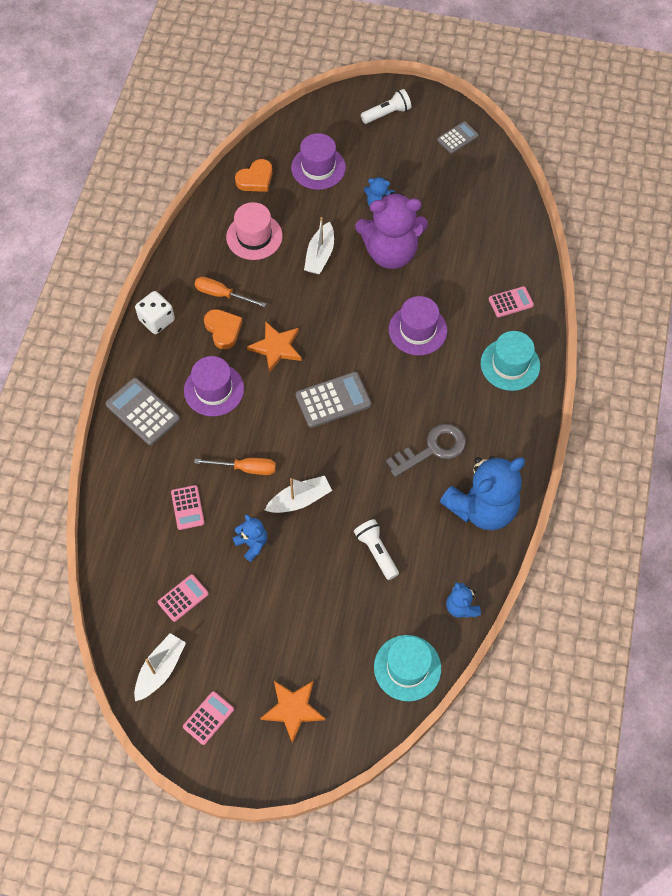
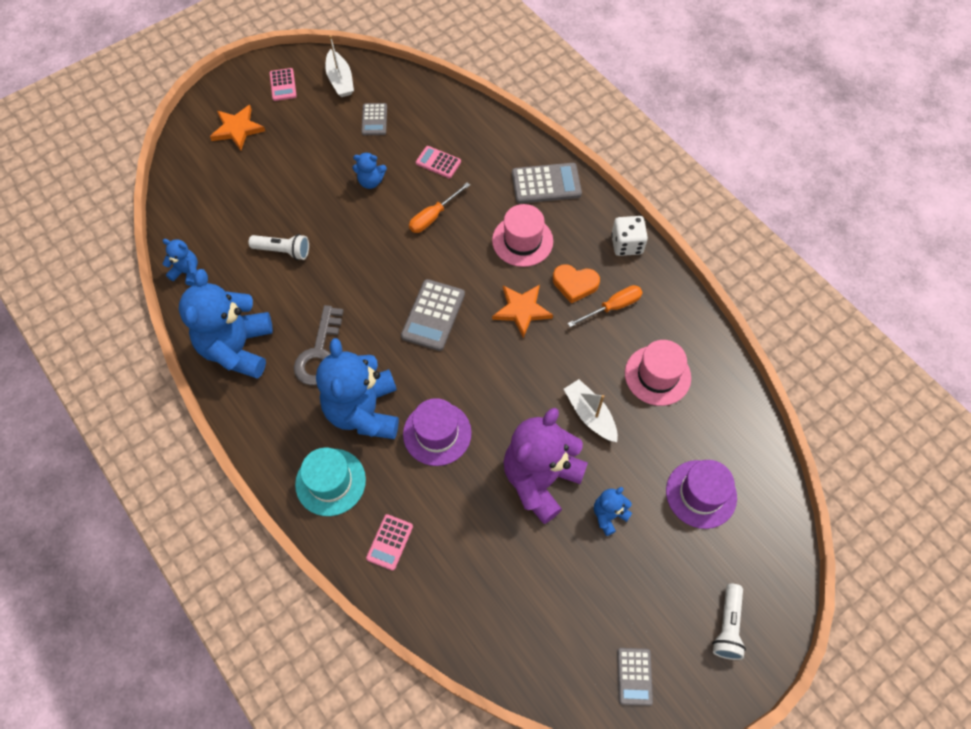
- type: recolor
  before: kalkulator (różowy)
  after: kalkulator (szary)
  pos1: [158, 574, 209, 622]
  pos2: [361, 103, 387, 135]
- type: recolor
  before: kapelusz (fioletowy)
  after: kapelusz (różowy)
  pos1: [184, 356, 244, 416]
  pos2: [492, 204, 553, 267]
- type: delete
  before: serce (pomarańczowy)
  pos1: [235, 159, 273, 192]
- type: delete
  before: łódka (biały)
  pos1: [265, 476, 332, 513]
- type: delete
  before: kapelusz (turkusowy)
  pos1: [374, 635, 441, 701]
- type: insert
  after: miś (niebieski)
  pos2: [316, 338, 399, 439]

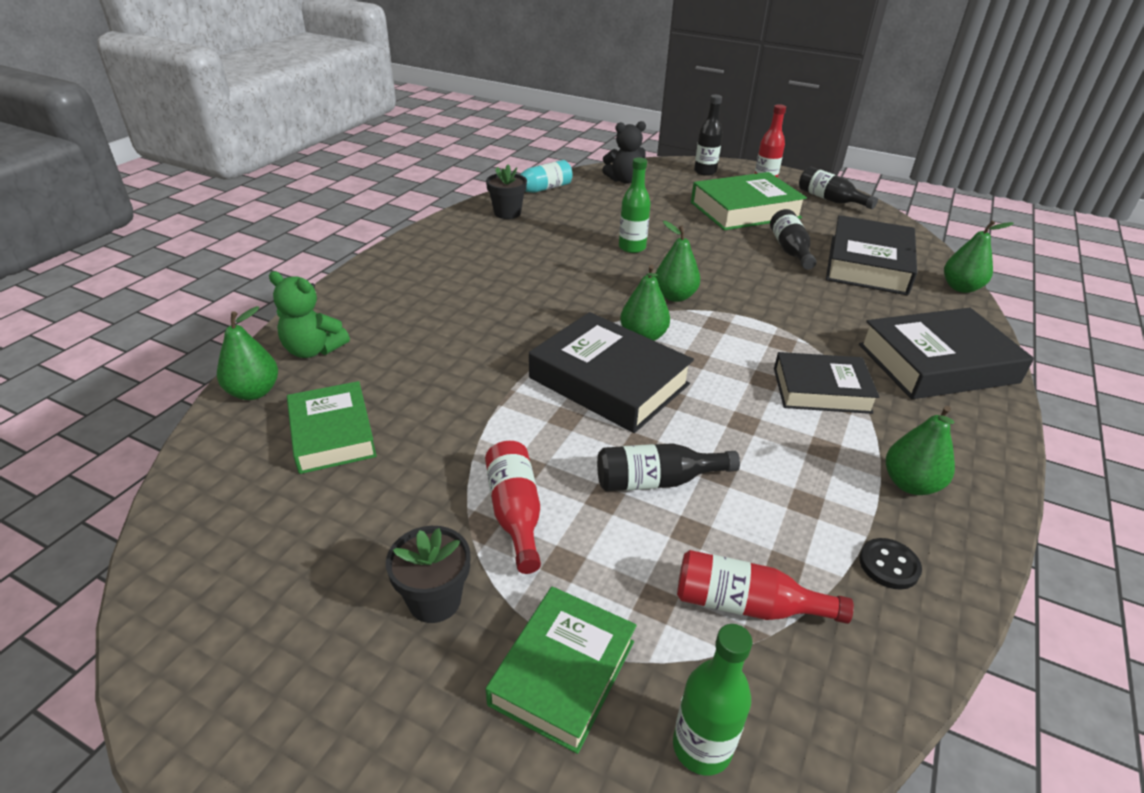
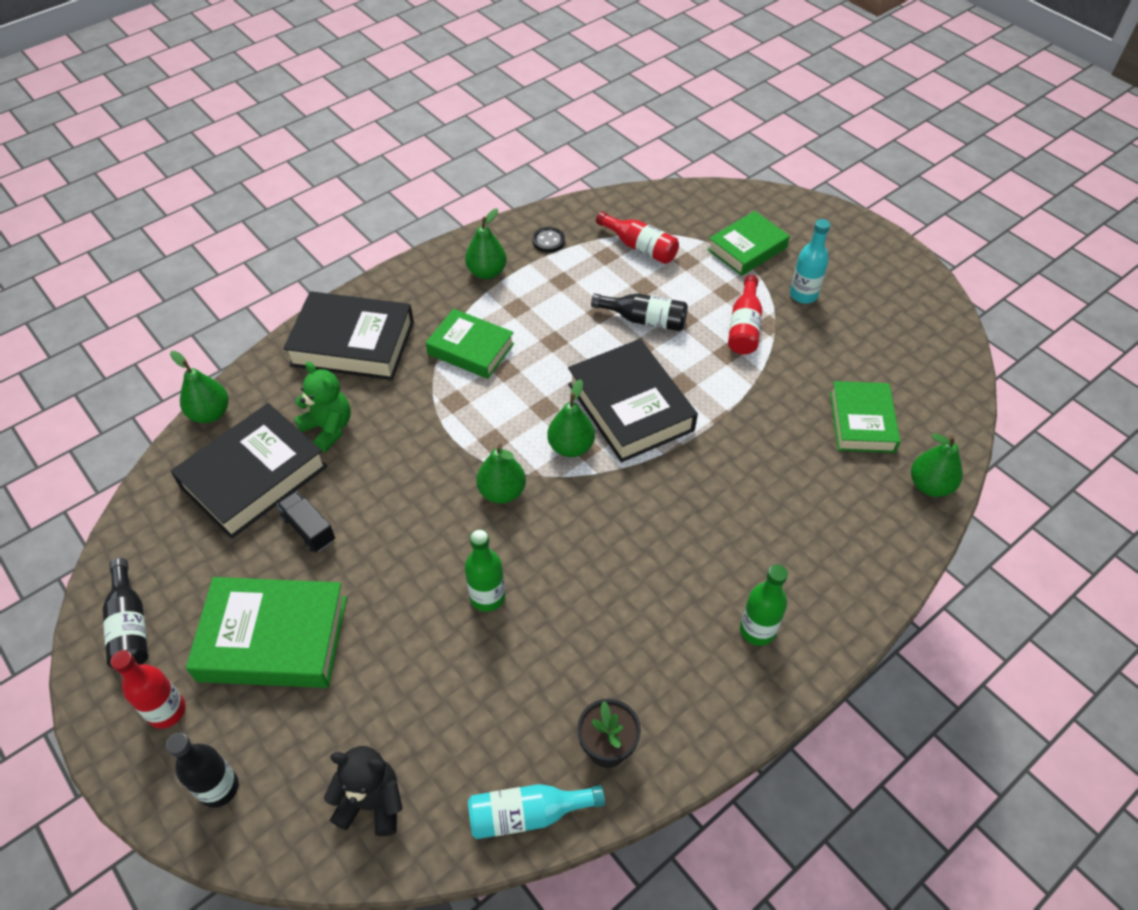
- type: move
  before: miś (zielony)
  pos1: [269, 271, 350, 358]
  pos2: [294, 362, 351, 452]
- type: replace
  before: doniczka (czarny)
  after: butelka (turkusowy)
  pos1: [386, 526, 470, 623]
  pos2: [790, 219, 830, 303]
- type: move
  before: butelka (zielony)
  pos1: [673, 624, 752, 776]
  pos2: [740, 564, 788, 646]
- type: replace
  before: butelka (czarny)
  after: ciężarówka (czarny)
  pos1: [770, 209, 816, 270]
  pos2: [277, 491, 335, 552]
- type: recolor
  before: książka (czarny)
  after: książka (zielony)
  pos1: [774, 352, 879, 414]
  pos2: [426, 309, 514, 379]

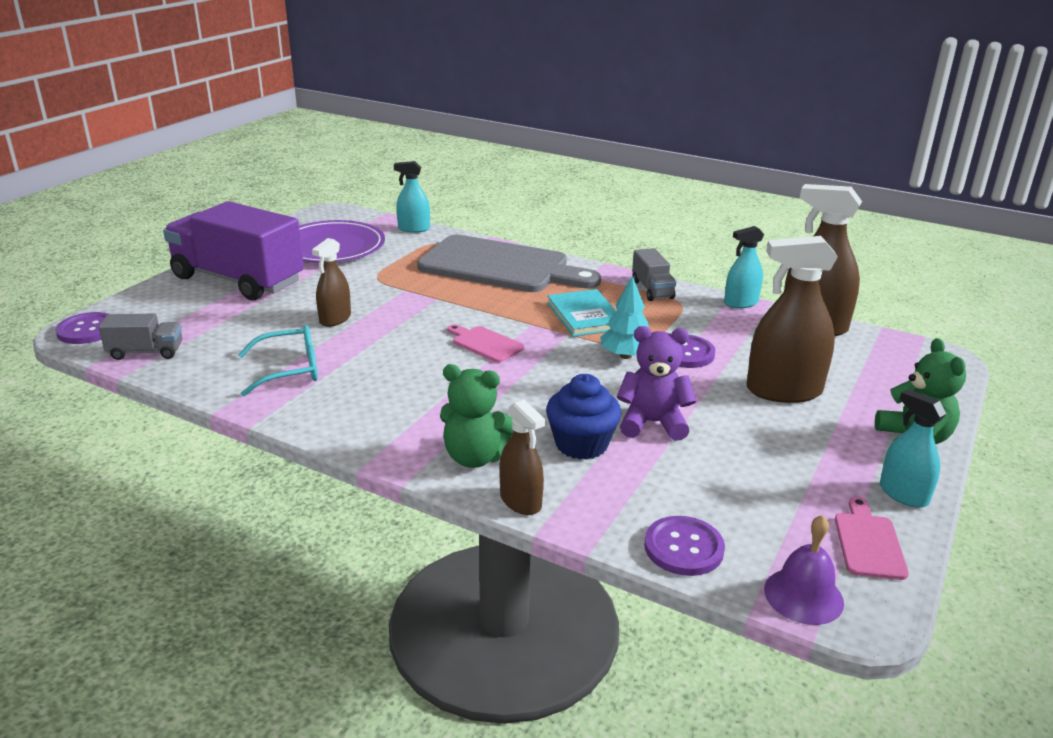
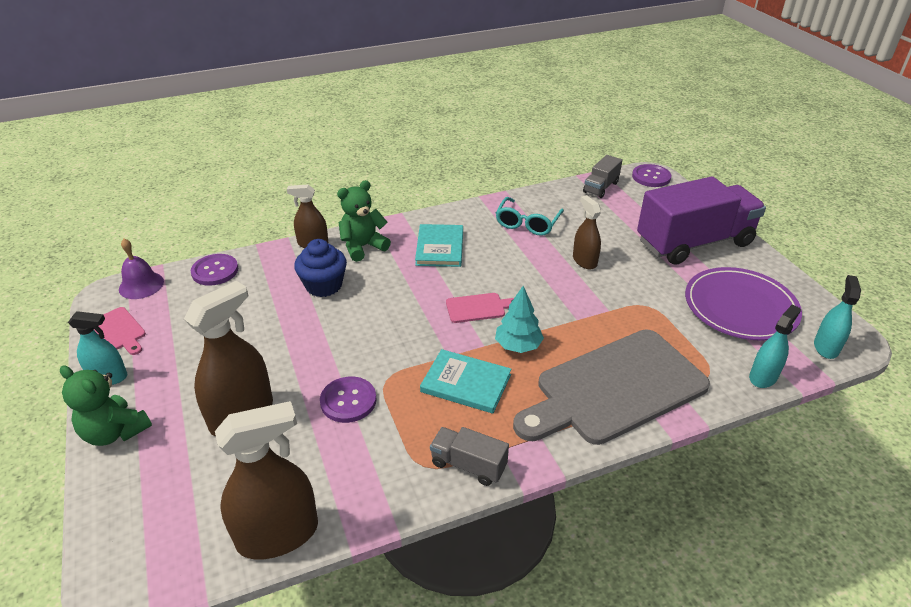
- type: move
  before: drzewko (turkusowy)
  pos1: [600, 276, 649, 359]
  pos2: [495, 286, 544, 353]
- type: delete
  before: miś (fioletowy)
  pos1: [616, 326, 696, 441]
- type: move
  before: spryskiwacz (turkusowy)
  pos1: [724, 226, 764, 308]
  pos2: [814, 275, 861, 359]
- type: insert
  after: książka (turkusowy)
  pos2: [415, 224, 463, 267]

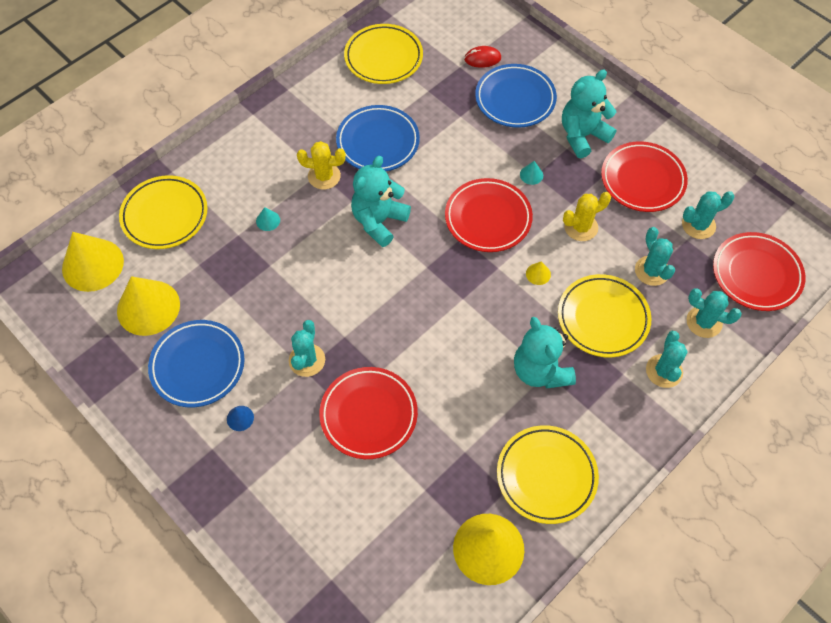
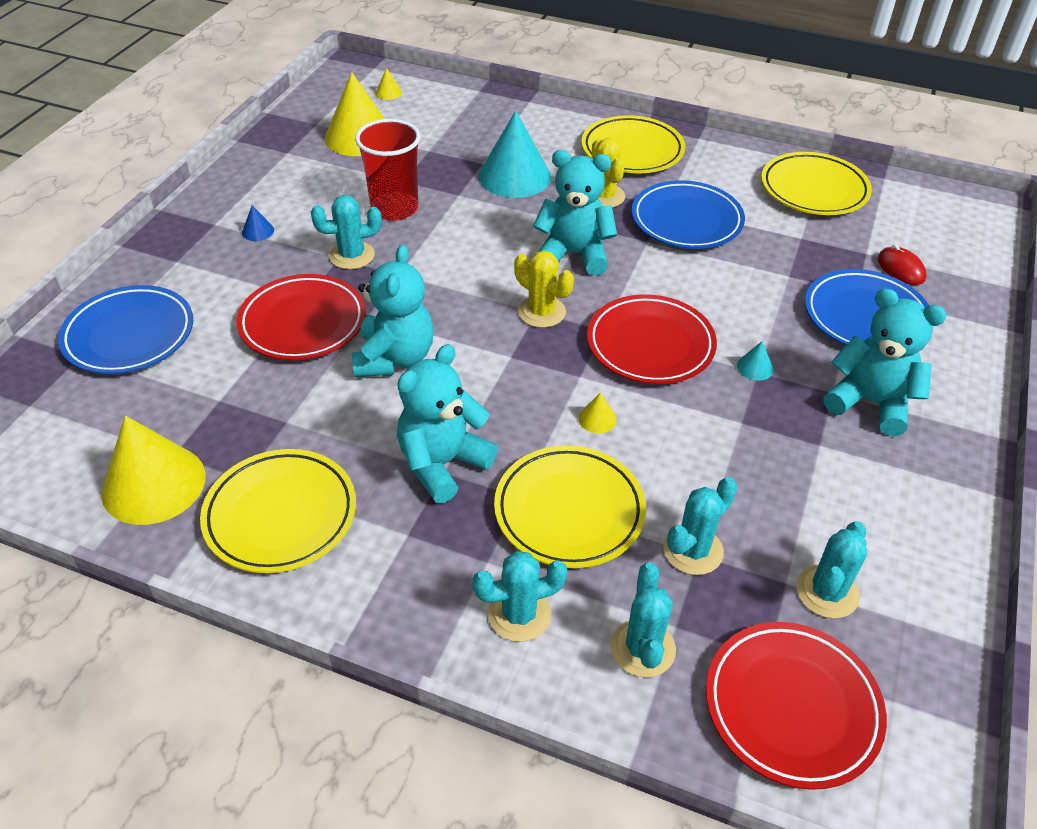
- type: resize
  before: stożek (żółty)
  pos1: [62, 232, 124, 292]
  pos2: [375, 68, 402, 100]
  scale: 0.41
- type: move
  before: talerz (żółty)
  pos1: [119, 175, 208, 249]
  pos2: [581, 115, 685, 173]
- type: move
  before: talerz (niebieski)
  pos1: [148, 320, 245, 407]
  pos2: [58, 285, 193, 374]
- type: resize
  before: stożek (turkusowy)
  pos1: [256, 207, 280, 231]
  pos2: [479, 111, 551, 198]
  scale: 2.45
- type: move
  before: kaktus (żółty)
  pos1: [563, 192, 611, 241]
  pos2: [514, 250, 574, 328]
- type: delete
  before: talerz (czerwony)
  pos1: [601, 141, 688, 212]
- type: rotate
  before: kaktus (turkusowy)
  pos1: [682, 191, 734, 239]
  pos2: [796, 521, 867, 619]
  turn: 75
- type: insert
  after: miś (turkusowy)
  pos2: [352, 245, 434, 378]
- type: insert
  after: szklanka (czerwony)
  pos2: [355, 119, 421, 221]

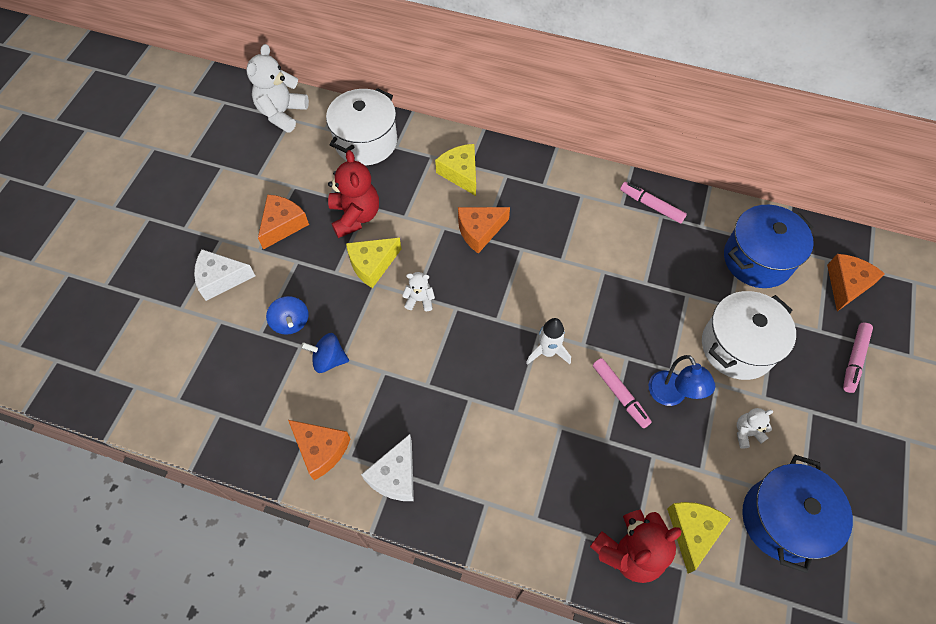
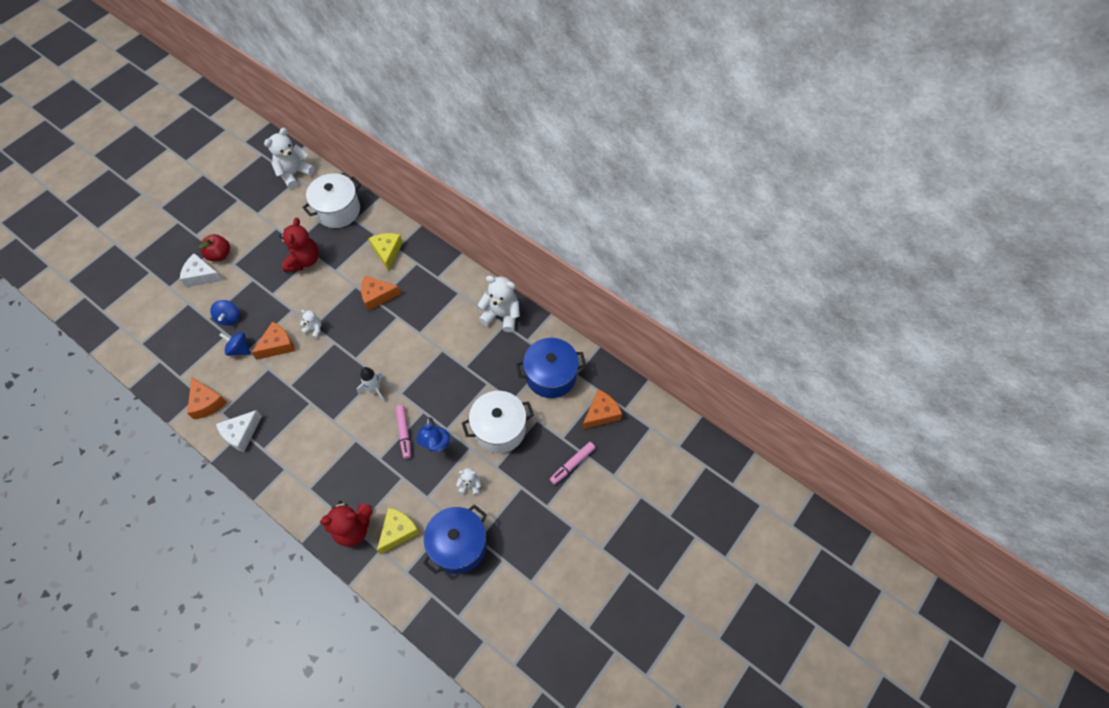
- type: move
  before: ser (pomarańczowy)
  pos1: [258, 195, 309, 250]
  pos2: [251, 322, 295, 360]
- type: delete
  before: ser (żółty)
  pos1: [346, 238, 402, 288]
- type: replace
  before: flamaster (różowy)
  after: miś (biały)
  pos1: [620, 182, 687, 223]
  pos2: [478, 276, 520, 332]
- type: insert
  after: jabłko (czerwony)
  pos2: [199, 234, 230, 261]

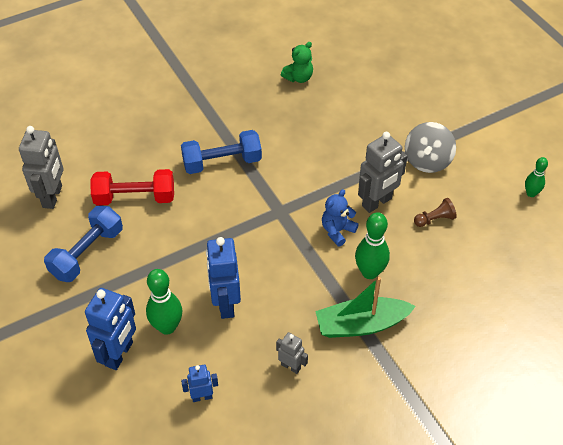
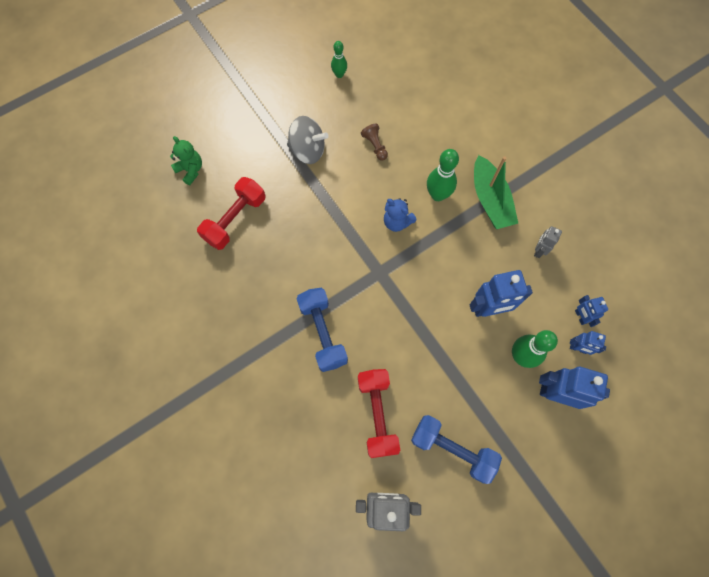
- type: move
  before: miś (zielony)
  pos1: [281, 42, 313, 83]
  pos2: [170, 136, 202, 185]
- type: delete
  before: robot (szary)
  pos1: [358, 132, 407, 213]
- type: insert
  after: hantel (czerwony)
  pos2: [197, 177, 265, 250]
- type: insert
  after: robot (niebieski)
  pos2: [570, 331, 606, 355]

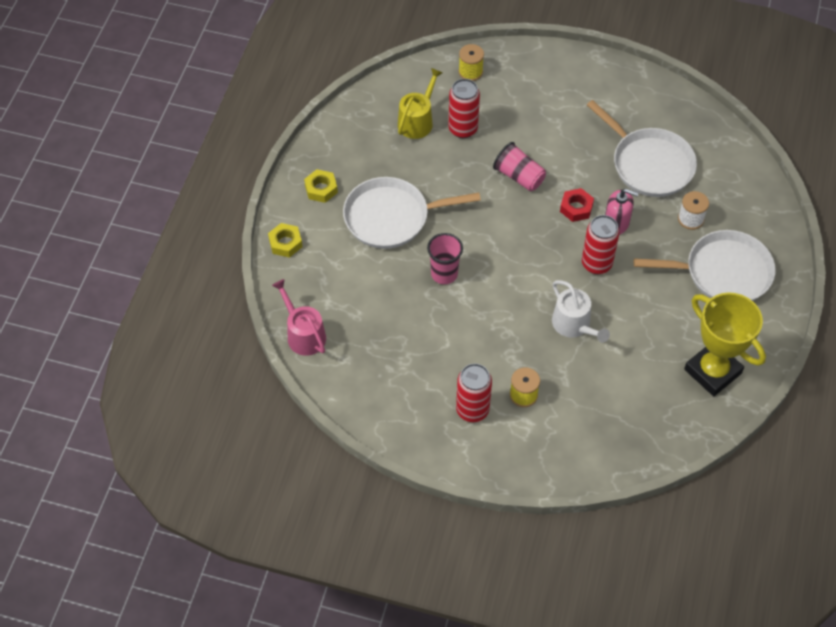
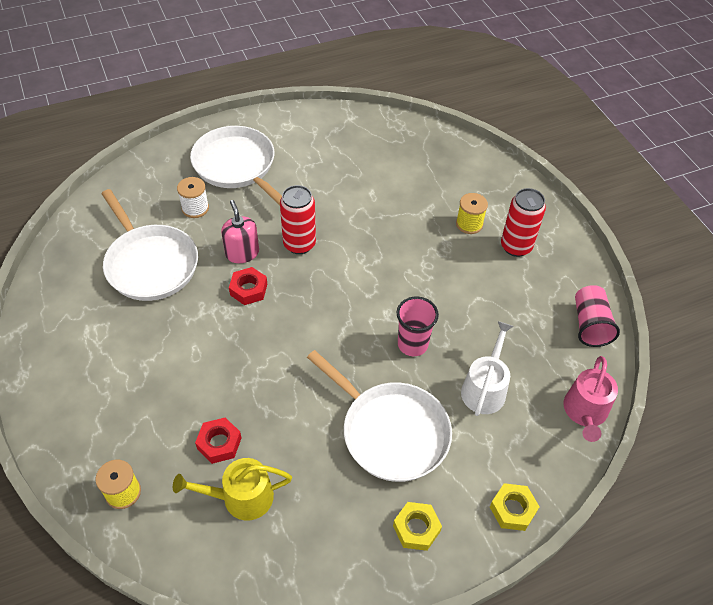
- type: replace
  before: puszka (czerwony)
  after: nakrętka (czerwony)
  pos1: [448, 79, 480, 138]
  pos2: [195, 418, 241, 464]
- type: move
  before: szklanka (różowy)
  pos1: [493, 142, 546, 191]
  pos2: [575, 285, 620, 347]
- type: move
  before: konewka (biały)
  pos1: [552, 280, 610, 343]
  pos2: [461, 321, 513, 416]
- type: rotate
  before: patelnia (biały)
  pos1: [587, 100, 697, 197]
  pos2: [102, 189, 198, 301]
  turn: 135
- type: delete
  before: puchar (żółty)
  pos1: [684, 292, 766, 396]

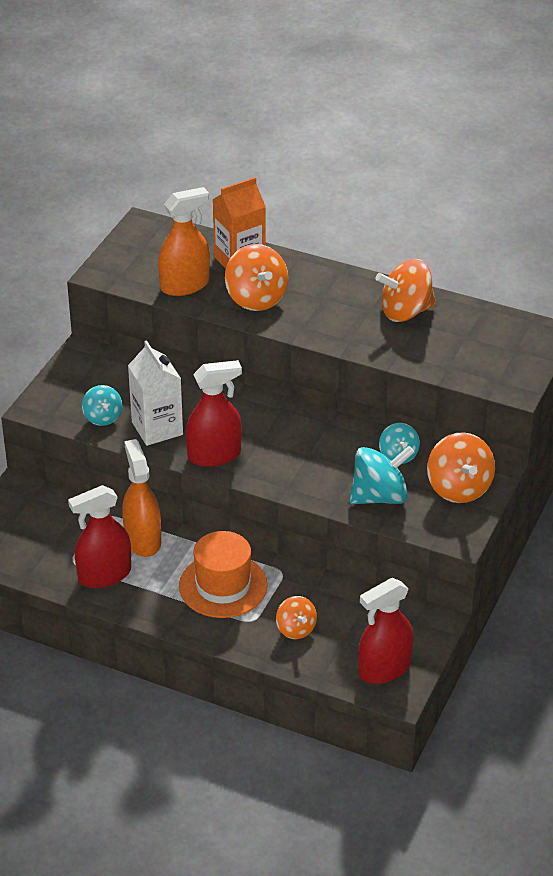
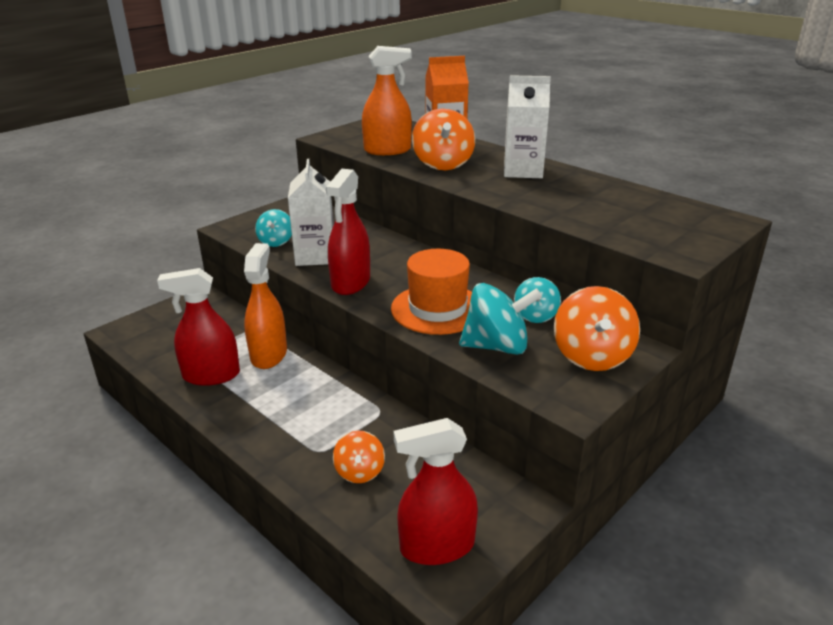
- type: move
  before: kapelusz (pomarańczowy)
  pos1: [179, 531, 268, 618]
  pos2: [391, 249, 472, 335]
- type: rotate
  before: spryskiwacz (czerwony)
  pos1: [186, 360, 242, 467]
  pos2: [326, 169, 370, 295]
  turn: 105
- type: delete
  before: bączek (pomarańczowy)
  pos1: [376, 259, 436, 322]
- type: insert
  after: karton mleka (biały)
  pos2: [504, 75, 551, 178]

